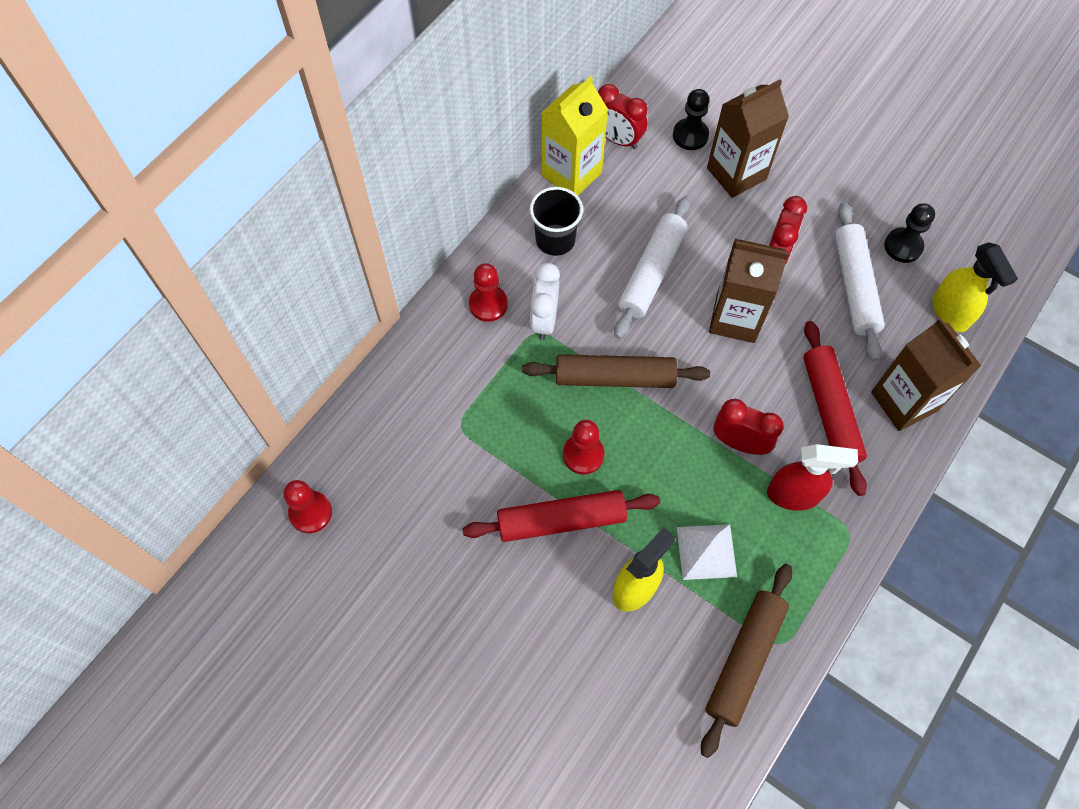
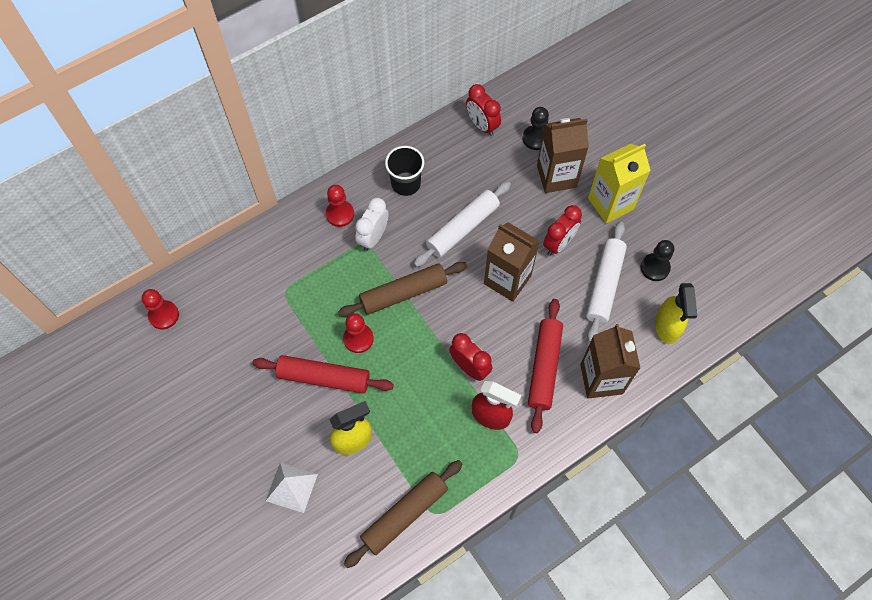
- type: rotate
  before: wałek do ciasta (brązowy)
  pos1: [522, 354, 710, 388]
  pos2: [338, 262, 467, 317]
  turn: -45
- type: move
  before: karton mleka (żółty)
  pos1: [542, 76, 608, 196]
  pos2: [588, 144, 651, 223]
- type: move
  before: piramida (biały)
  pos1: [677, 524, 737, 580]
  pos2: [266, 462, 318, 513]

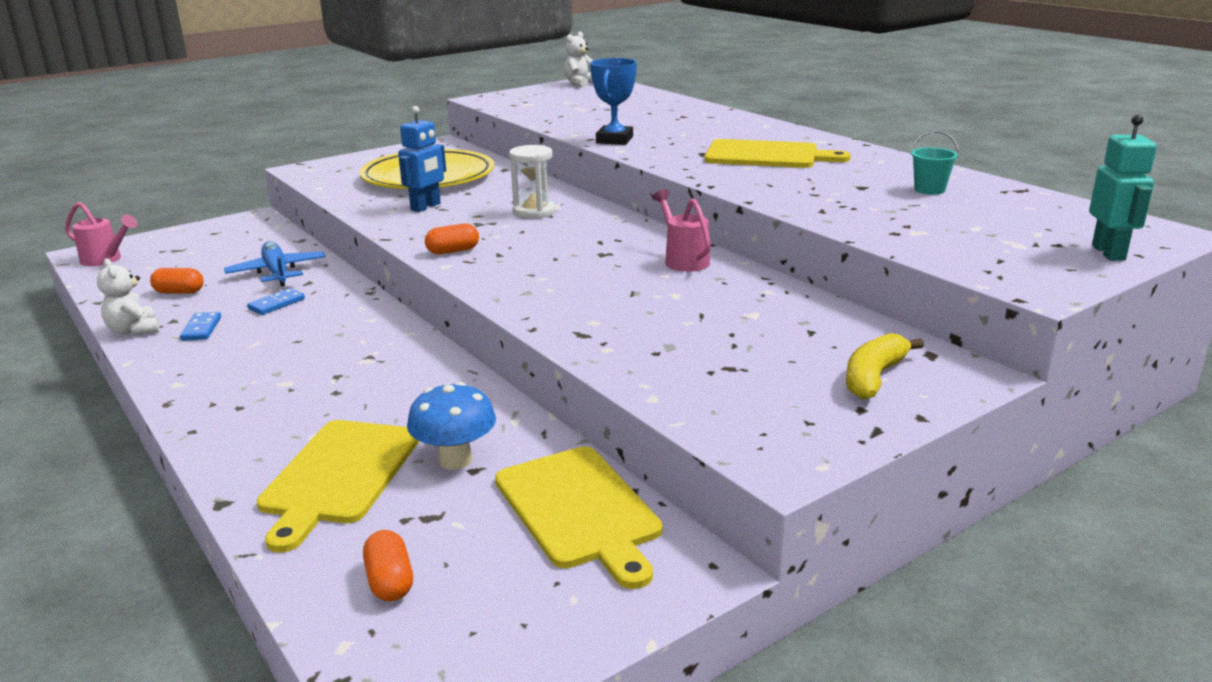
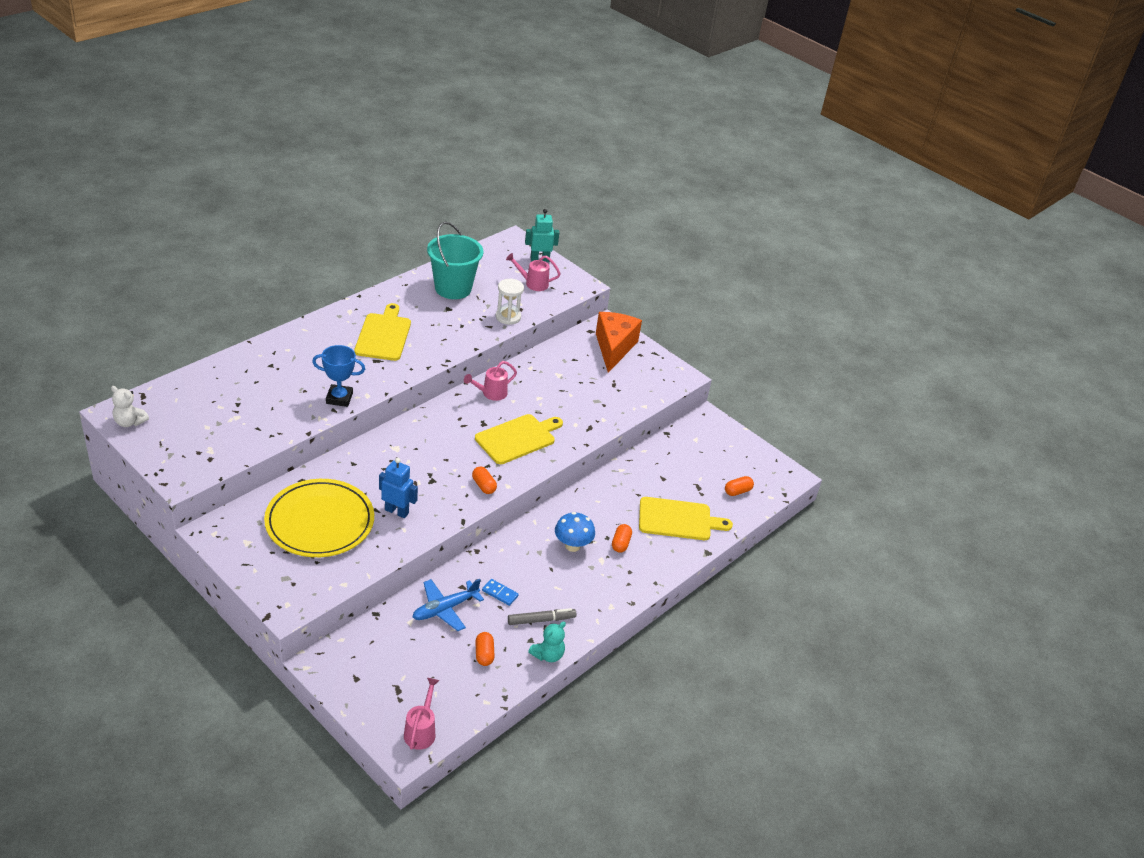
- type: recolor
  before: miś (biały)
  after: miś (turkusowy)
  pos1: [97, 258, 160, 336]
  pos2: [528, 622, 566, 662]
- type: replace
  before: kostka domina (niebieski)
  after: flamaster (szary)
  pos1: [180, 312, 221, 341]
  pos2: [508, 608, 577, 625]
- type: move
  before: grzyb (niebieski)
  pos1: [407, 382, 496, 470]
  pos2: [555, 512, 595, 552]
- type: move
  before: deska do krojenia (żółty)
  pos1: [495, 446, 663, 589]
  pos2: [475, 414, 563, 464]
- type: move
  before: klepsydra (biały)
  pos1: [509, 145, 555, 219]
  pos2: [496, 279, 524, 325]
- type: replace
  before: banan (żółty)
  after: ser (pomarańczowy)
  pos1: [846, 333, 924, 400]
  pos2: [596, 312, 642, 373]
- type: resize
  before: wiadro (turkusowy)
  pos1: [910, 131, 959, 195]
  pos2: [427, 221, 483, 299]
  scale: 2.34
- type: insert
  after: konewka (różowy)
  pos2: [506, 253, 561, 291]
- type: insert
  after: kapsułka (pomarańczowy)
  pos2: [612, 524, 632, 552]

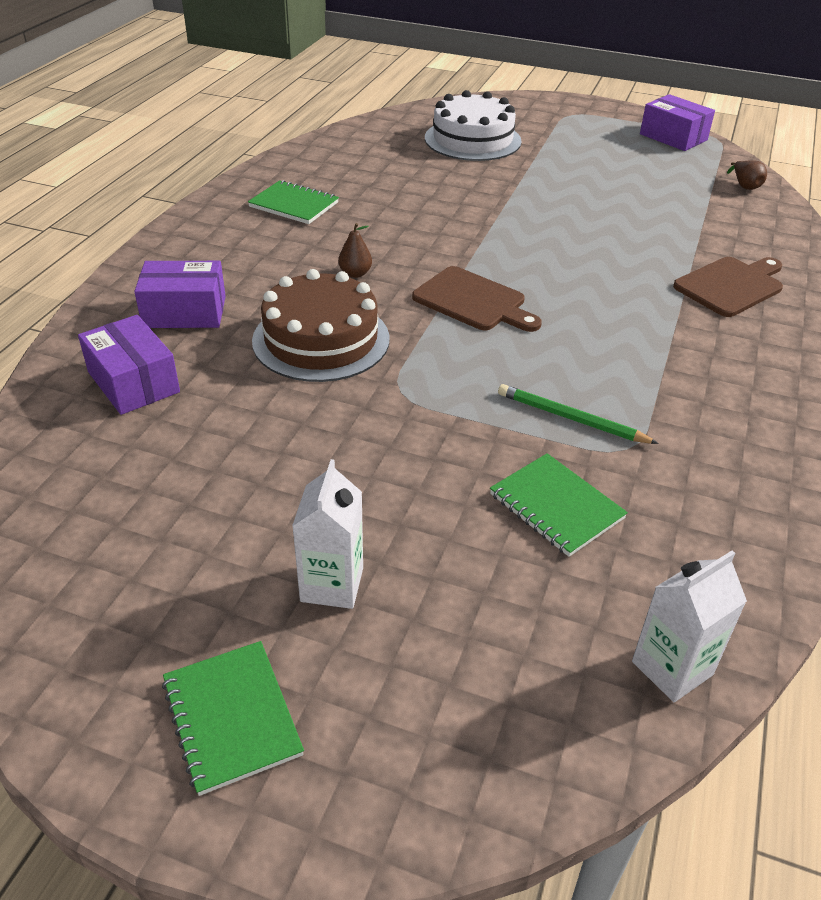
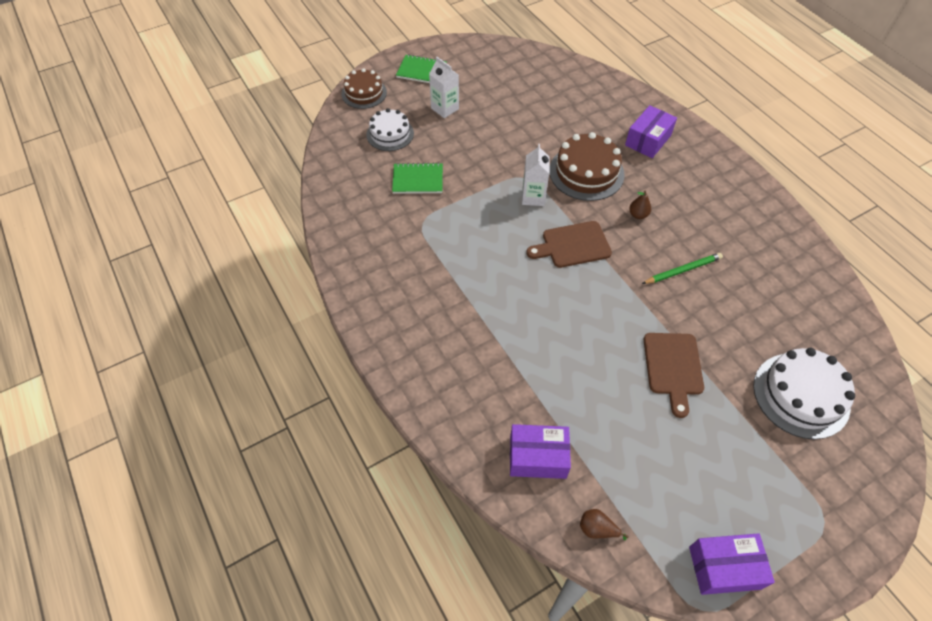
- type: move
  before: pudełko (fioletowy)
  pos1: [78, 315, 180, 415]
  pos2: [510, 424, 571, 479]
- type: delete
  before: zeszyt (zielony)
  pos1: [248, 180, 339, 224]
- type: move
  before: ołówek (zielony)
  pos1: [498, 384, 659, 444]
  pos2: [642, 253, 723, 284]
- type: move
  before: karton mleka (biały)
  pos1: [632, 551, 747, 702]
  pos2: [522, 144, 550, 206]
- type: move
  before: deska do krojenia (brązowy)
  pos1: [673, 257, 783, 317]
  pos2: [644, 333, 704, 418]
- type: insert
  after: tort (brązowy)
  pos2: [341, 68, 387, 109]
- type: insert
  after: tort (biały)
  pos2: [366, 108, 414, 151]

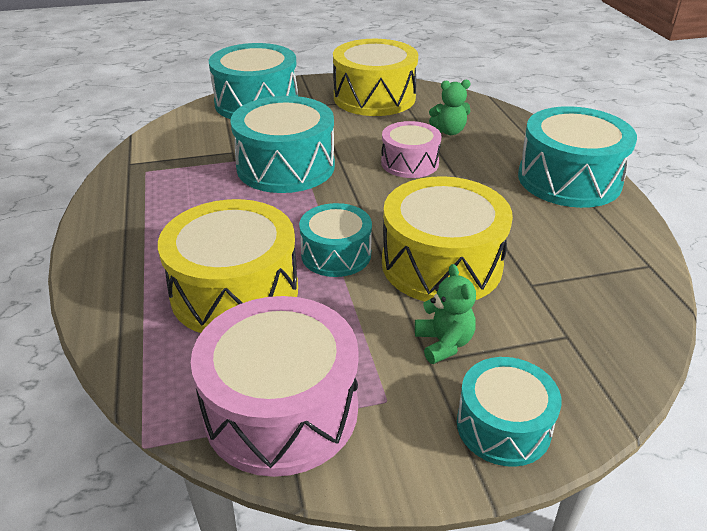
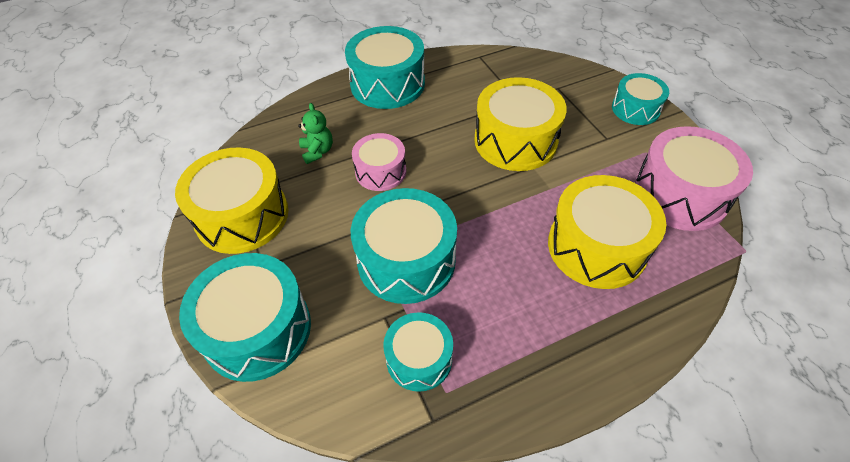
- type: move
  before: bęben (turkusowy)
  pos1: [299, 203, 372, 277]
  pos2: [383, 312, 453, 392]
- type: delete
  before: miś (zielony)
  pos1: [415, 264, 476, 364]

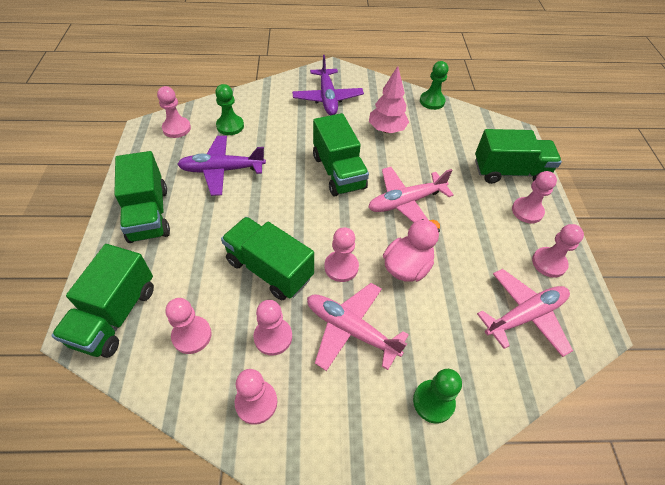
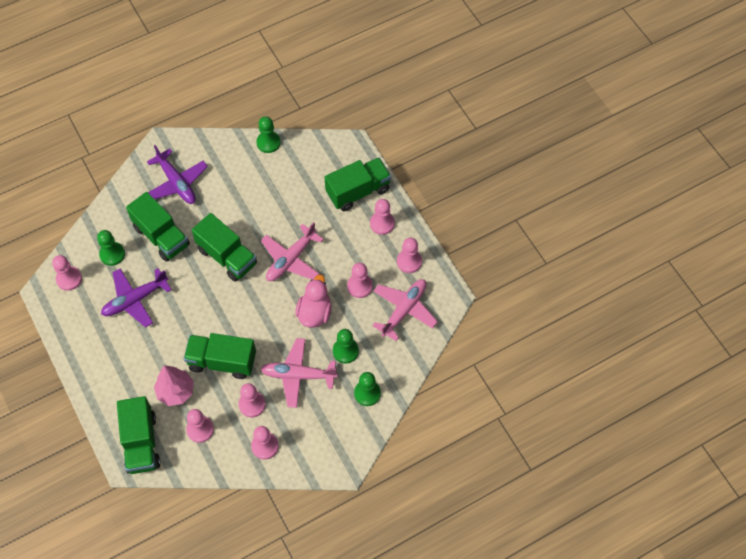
- type: move
  before: ciężarówka (zielony)
  pos1: [114, 151, 170, 243]
  pos2: [126, 192, 190, 262]
- type: move
  before: pionek (różowy)
  pos1: [324, 227, 359, 282]
  pos2: [347, 263, 373, 298]
- type: move
  before: drzewko (różowy)
  pos1: [369, 66, 409, 133]
  pos2: [154, 366, 194, 406]
- type: insert
  after: pionek (zielony)
  pos2: [333, 329, 359, 364]

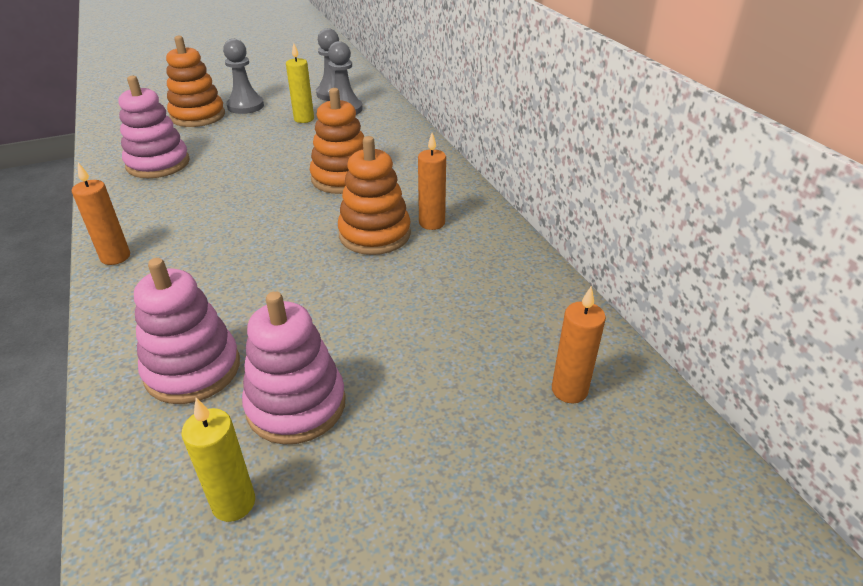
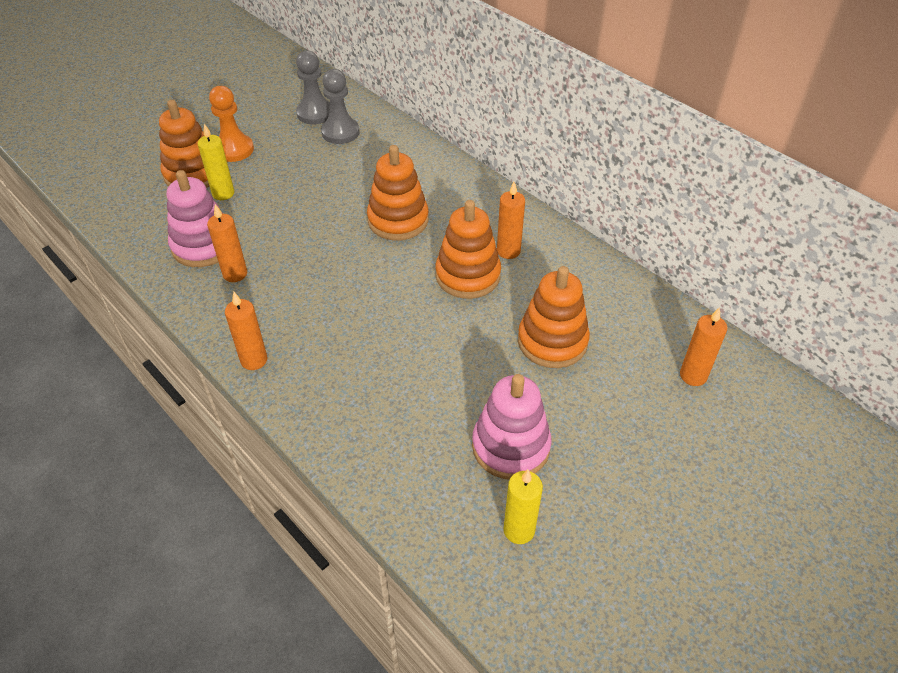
- type: delete
  before: zabawka nakładanka (różowy)
  pos1: [134, 258, 240, 404]
- type: recolor
  before: pionek (szary)
  after: pionek (pomarańczowy)
  pos1: [223, 39, 264, 114]
  pos2: [209, 86, 254, 162]
- type: move
  before: świeca (żółty)
  pos1: [286, 43, 314, 123]
  pos2: [198, 124, 234, 200]
- type: insert
  after: świeca (pomarańczowy)
  pos2: [207, 204, 247, 282]
- type: insert
  after: zabawka nakładanka (pomarańczowy)
  pos2: [518, 266, 590, 368]

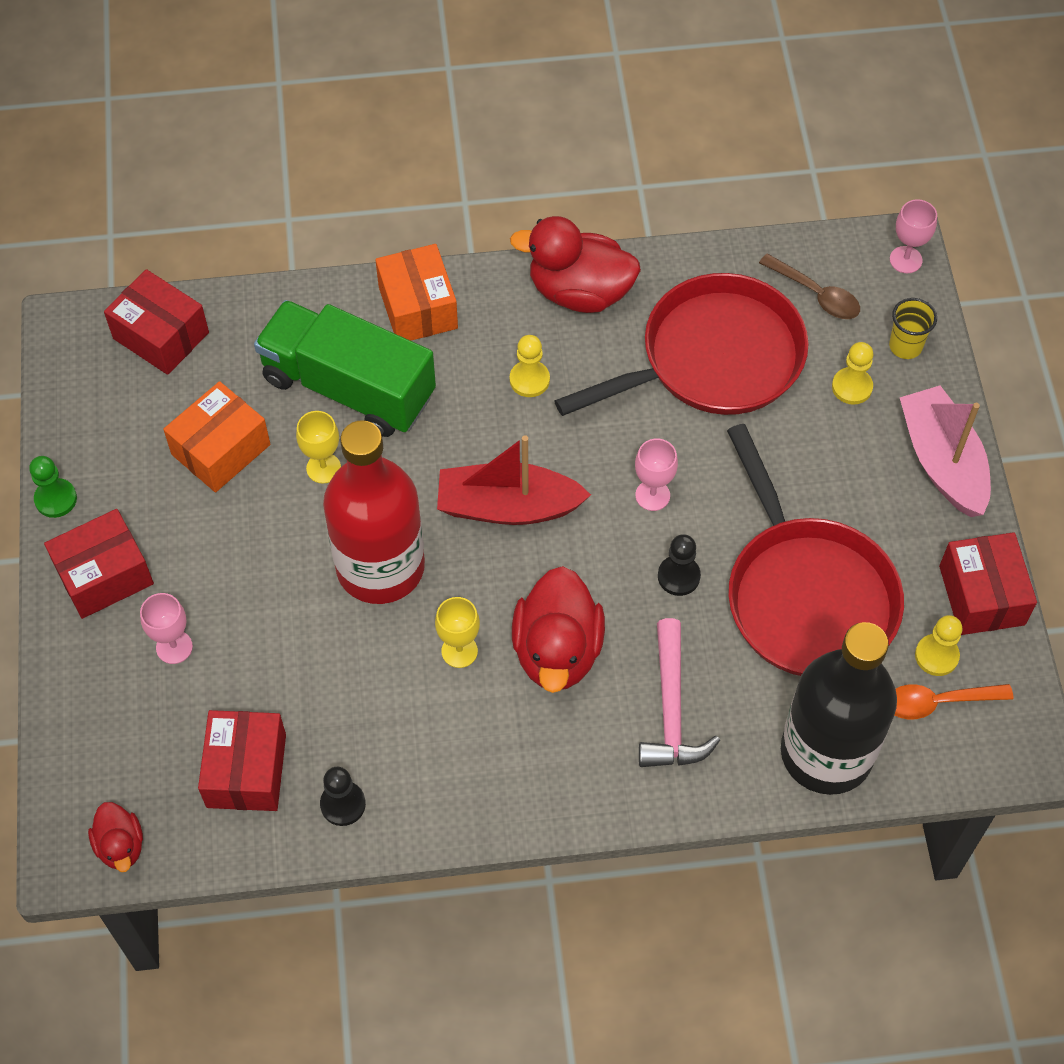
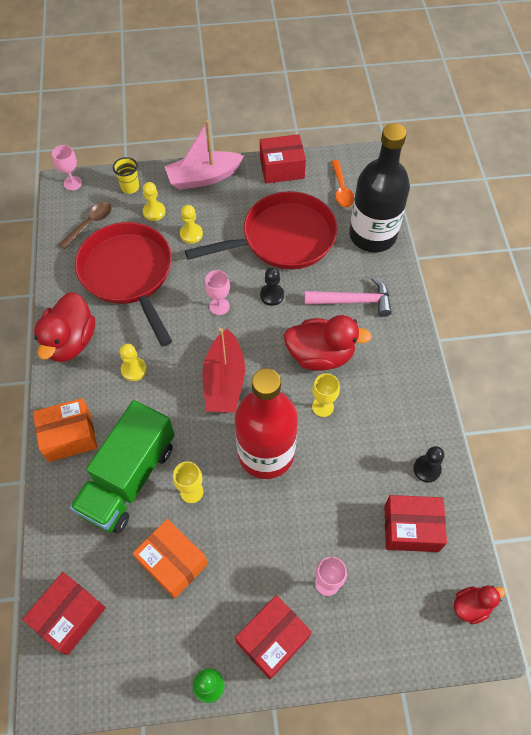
- type: rotate
  before: pudełko (czerwony)
  pos1: [44, 509, 154, 619]
  pos2: [235, 595, 312, 680]
  turn: 75
- type: move
  before: pionek (żółty)
  pos1: [915, 615, 962, 676]
  pos2: [180, 205, 203, 244]

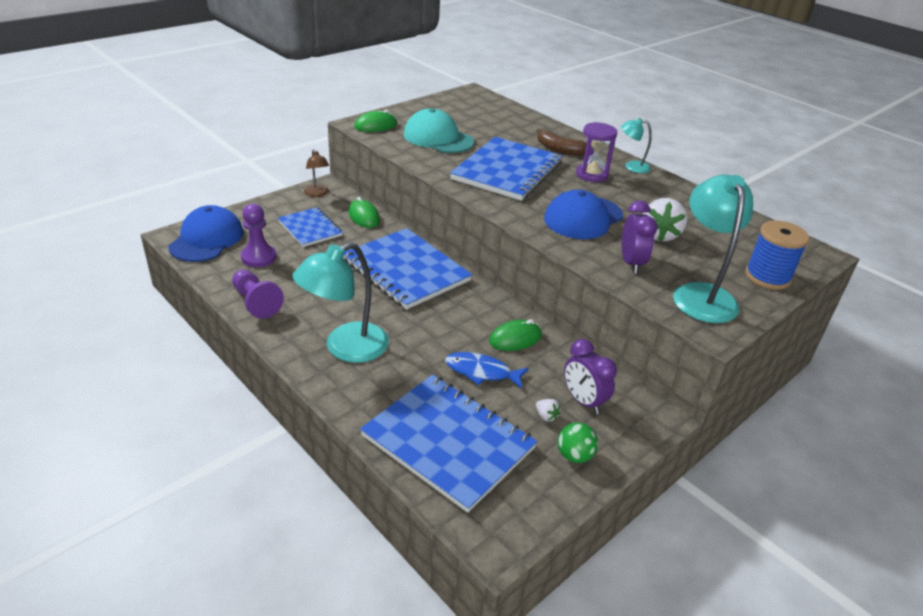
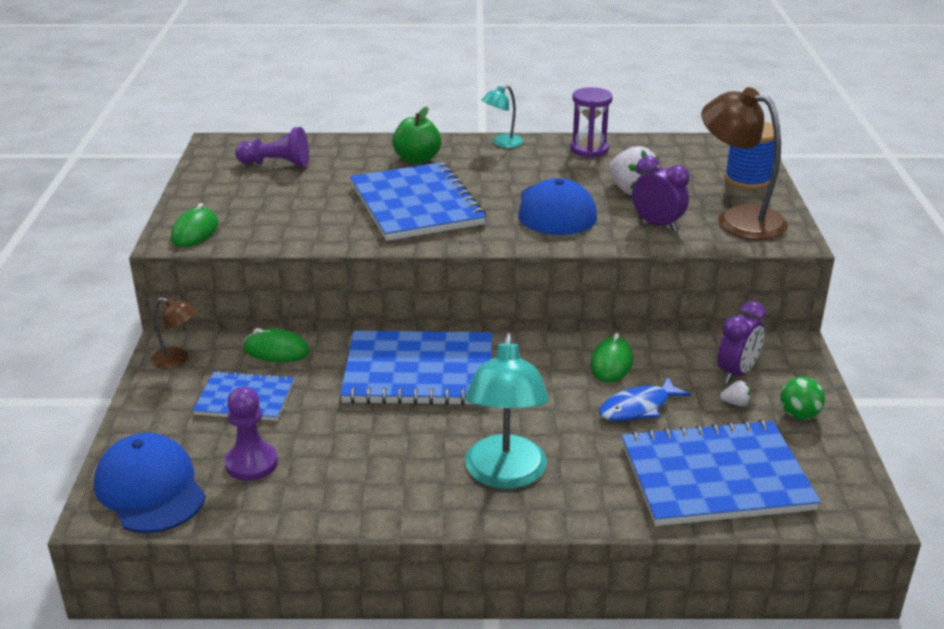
- type: move
  before: pionek (fioletowy)
  pos1: [232, 270, 284, 319]
  pos2: [235, 127, 309, 167]
- type: delete
  before: czapka (turkusowy)
  pos1: [404, 108, 474, 153]
- type: replace
  before: banan (brązowy)
  after: jabłko (zielony)
  pos1: [536, 128, 587, 156]
  pos2: [392, 107, 441, 164]
- type: rotate
  before: budzik (fioletowy)
  pos1: [564, 339, 617, 414]
  pos2: [718, 301, 766, 384]
  turn: -60
- type: move
  before: klepsydra (fioletowy)
  pos1: [576, 122, 617, 182]
  pos2: [570, 87, 613, 158]
- type: recolor
  before: lampka (turkusowy)
  after: lampka (brązowy)
  pos1: [673, 174, 753, 323]
  pos2: [701, 87, 788, 240]

